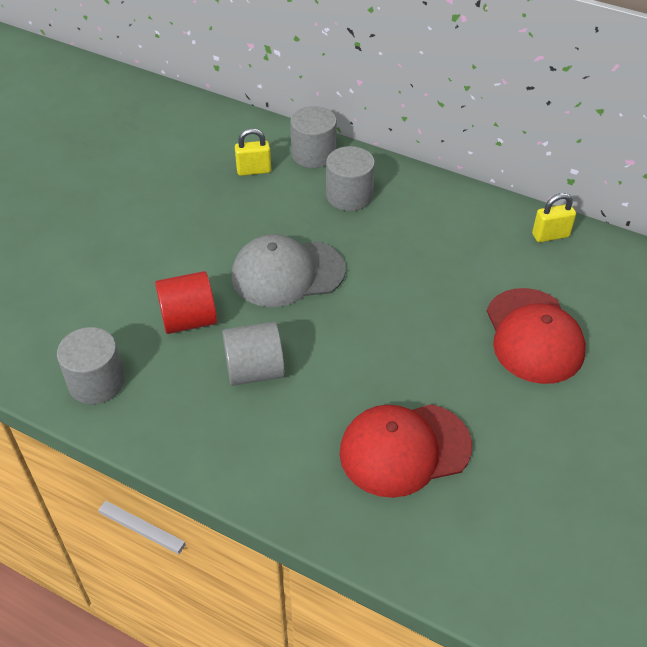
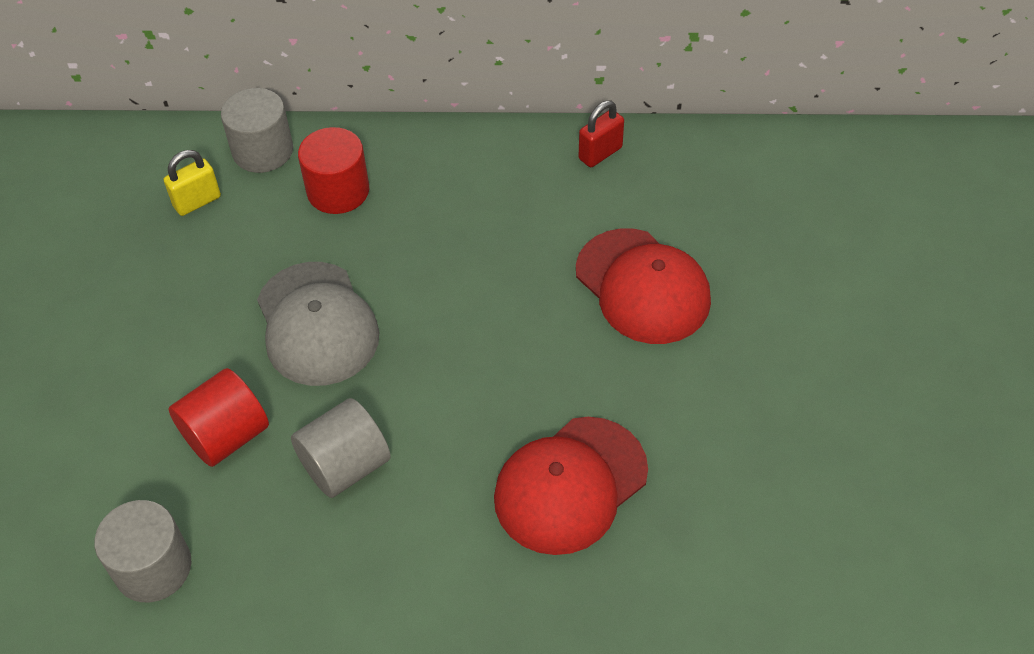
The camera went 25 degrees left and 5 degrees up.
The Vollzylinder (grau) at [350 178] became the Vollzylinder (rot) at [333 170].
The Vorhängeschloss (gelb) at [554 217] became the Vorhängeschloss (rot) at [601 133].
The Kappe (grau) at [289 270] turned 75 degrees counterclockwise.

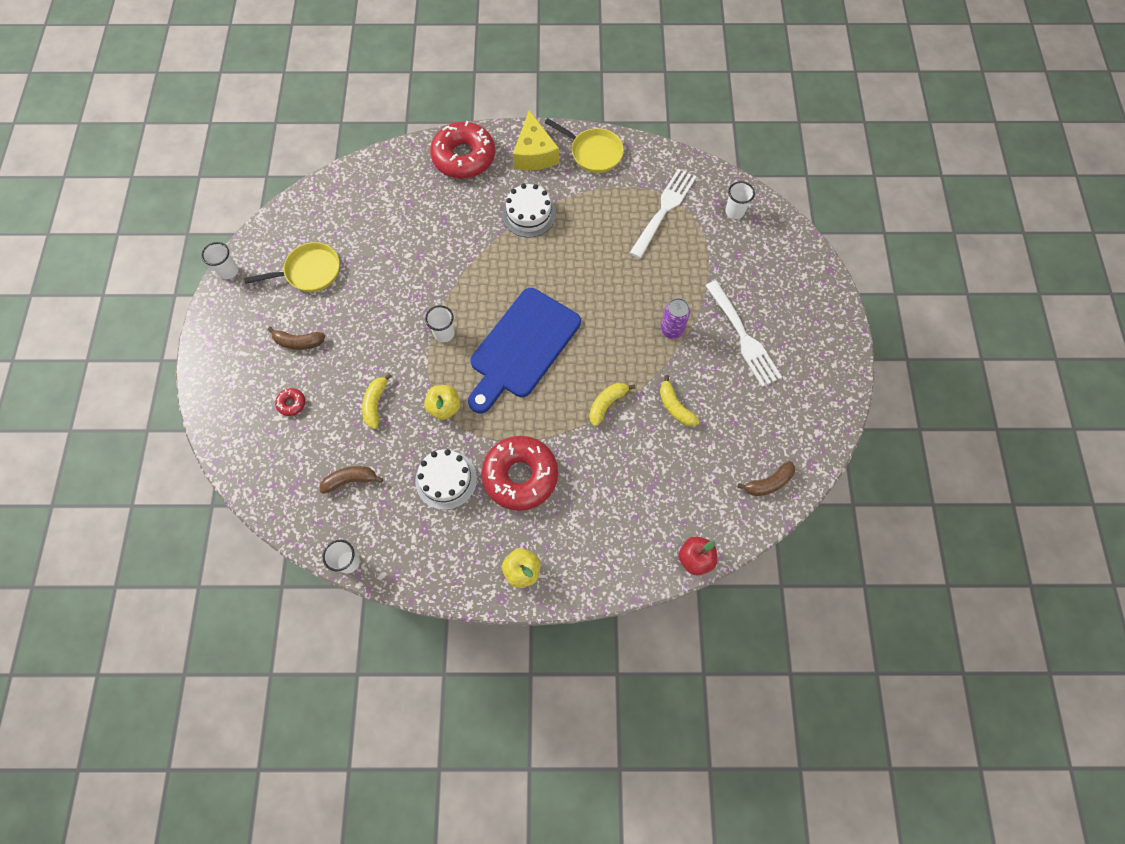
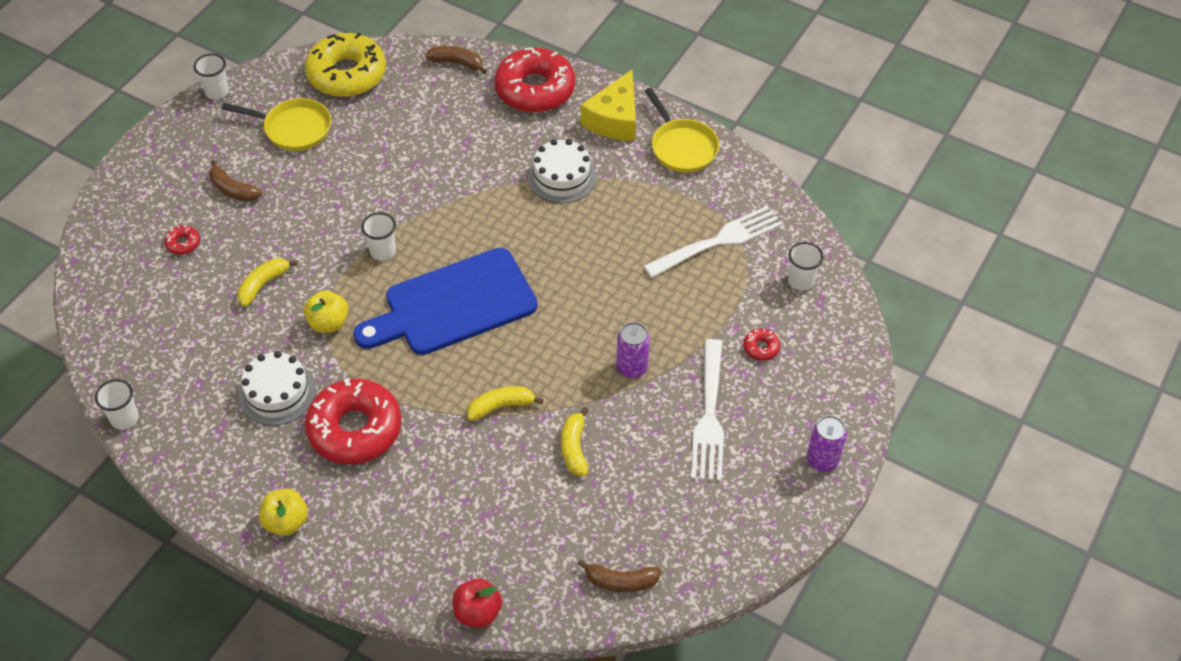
The camera went 30 degrees right and 15 degrees down.
The Donut (gelb) at [345 65] appeared.
The Donut (rot) at [761 345] appeared.
The Dose (lila) at [827 443] appeared.
The Banane (braun) moved from [351 480] to [456 60].

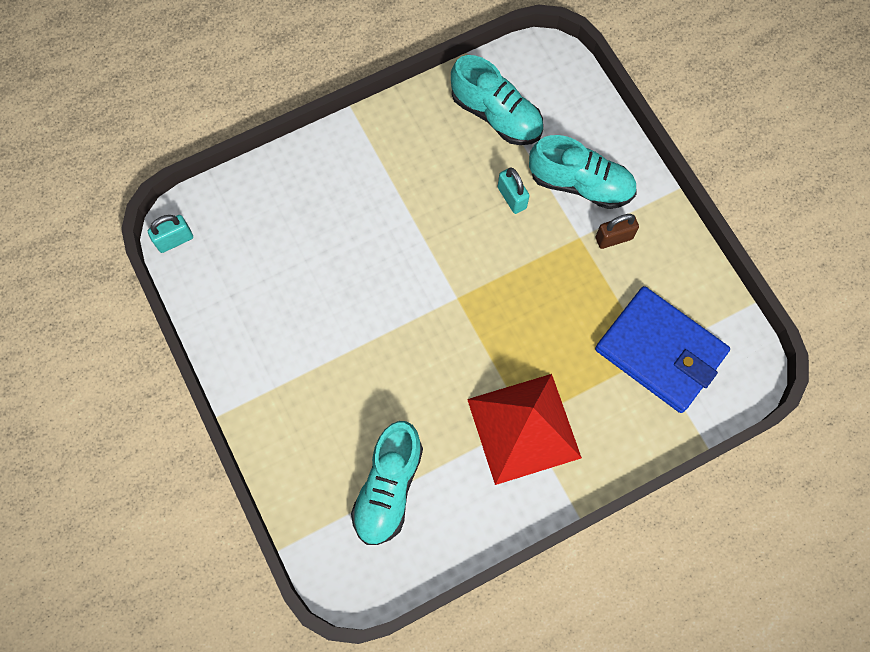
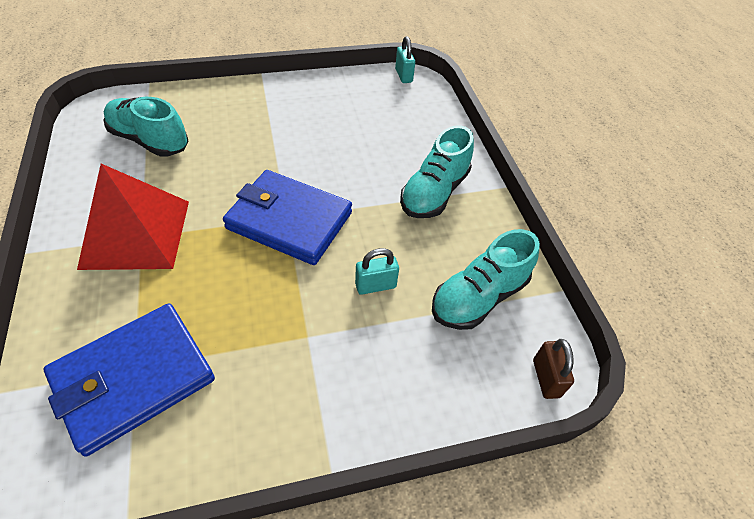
The camera went 100 degrees right and 20 degrees down.
The Geldbörse (blau) at [287 217] appeared.
The Schuh (türkis) moved from [583 172] to [437 171].
The Vorhängeschloss (braun) moved from [617 231] to [553 369].

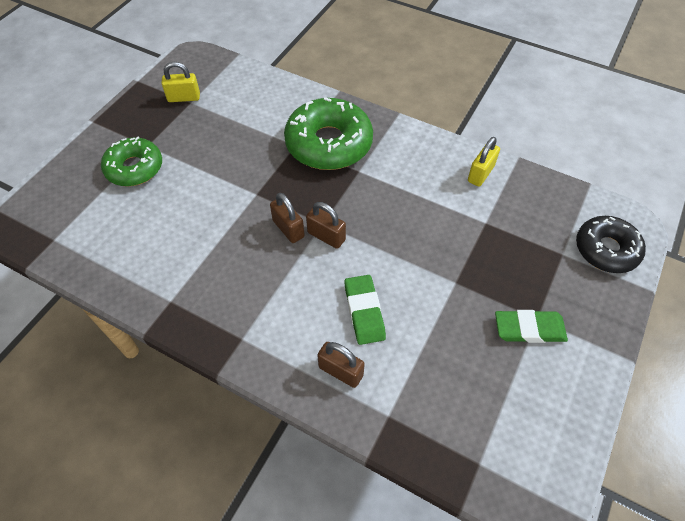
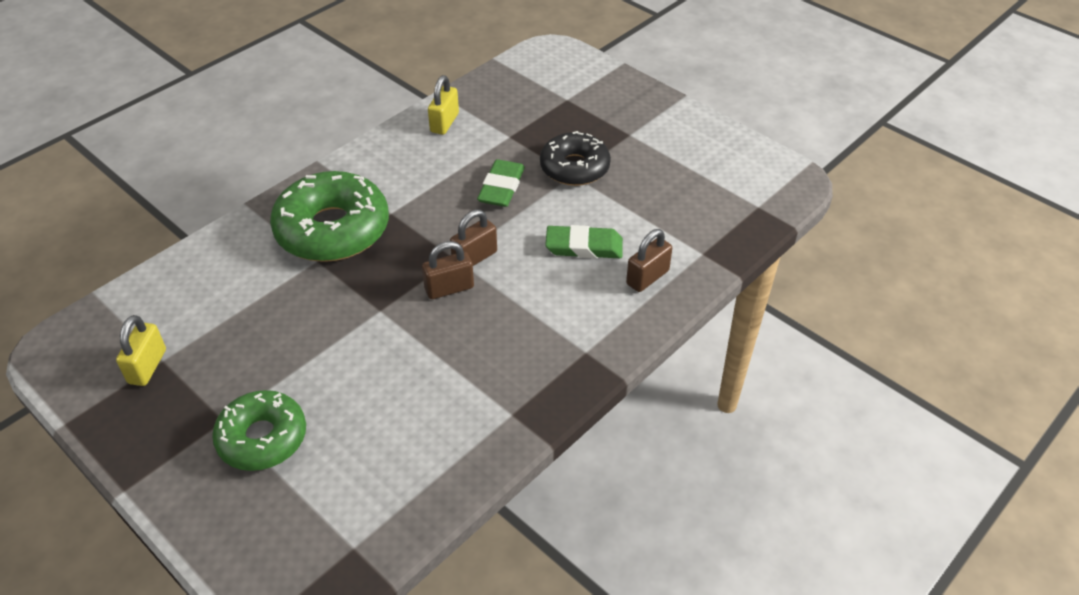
The camera went 75 degrees left and 10 degrees down.
The Radiergummi (grün) moved from [531 326] to [501 183].
The Donut (schwarz) moved from [611 244] to [575 158].
The Vorhängeschloss (gelb) at [484 162] turned 60 degrees clockwise.

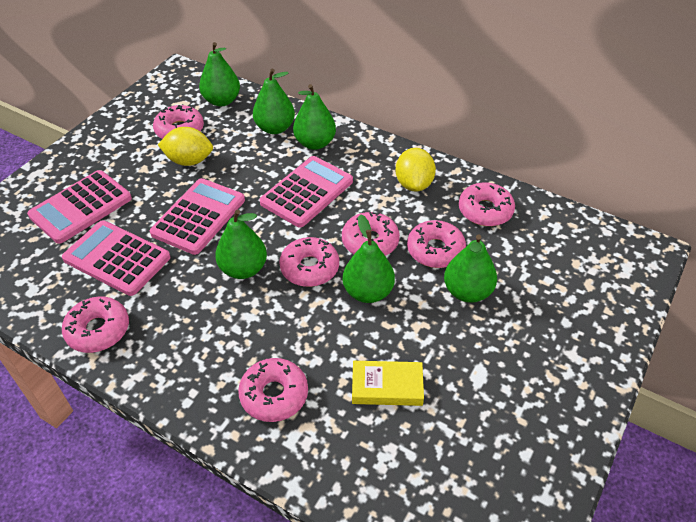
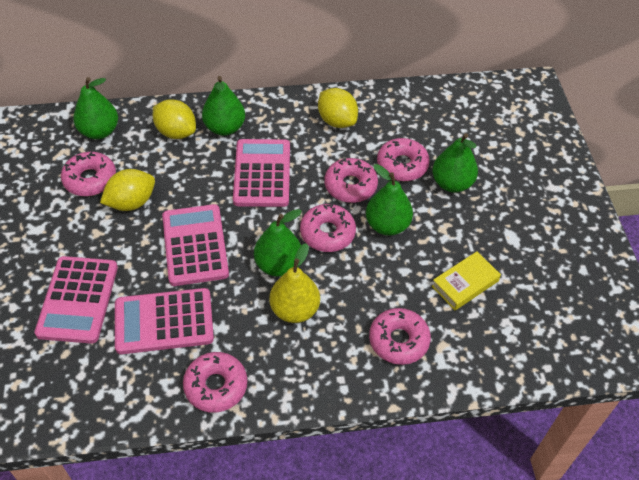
The camera went 40 degrees left and 5 degrees up.
The Donut (rosa) at [487 204] disappeared.
The Birne (gelb) at [294 283] appeared.
The Birne (grün) at [274 101] was replaced by the Zitrone (gelb) at [174 119].

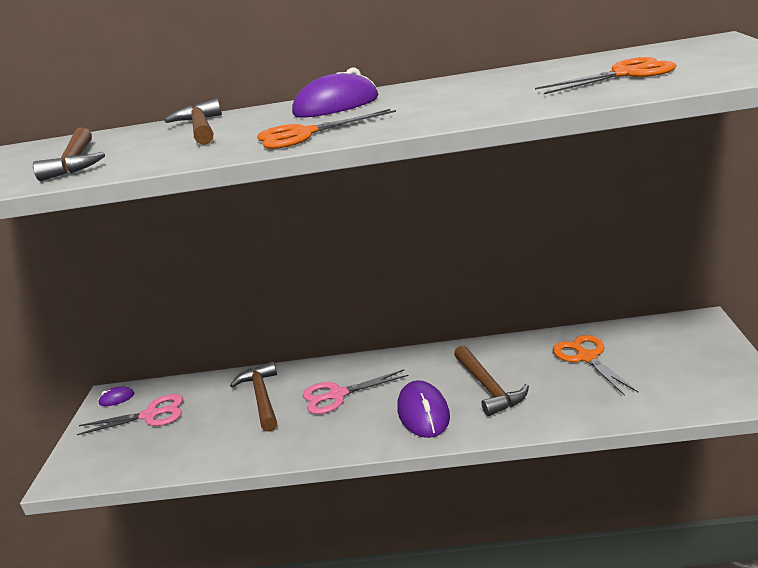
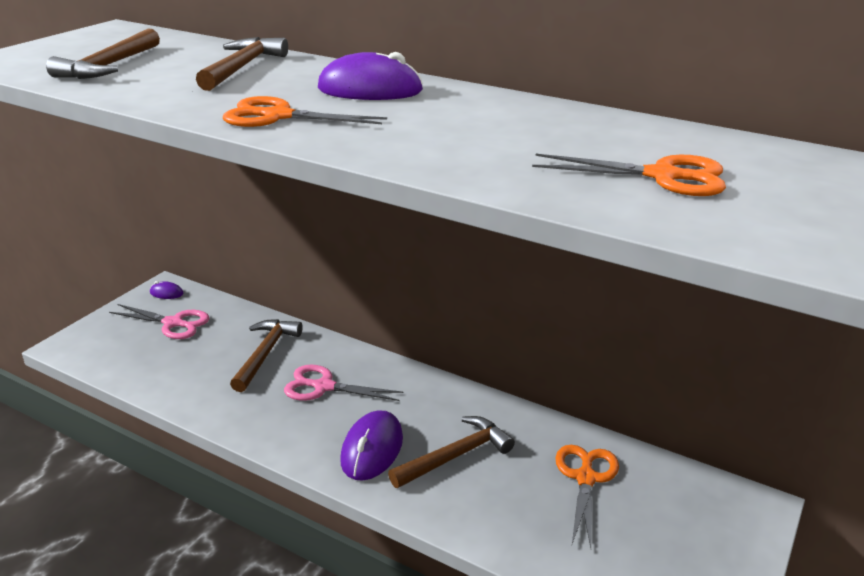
The camera went 25 degrees right and 5 degrees up.
The Hammer (braun) at [491 380] turned 135 degrees counterclockwise.

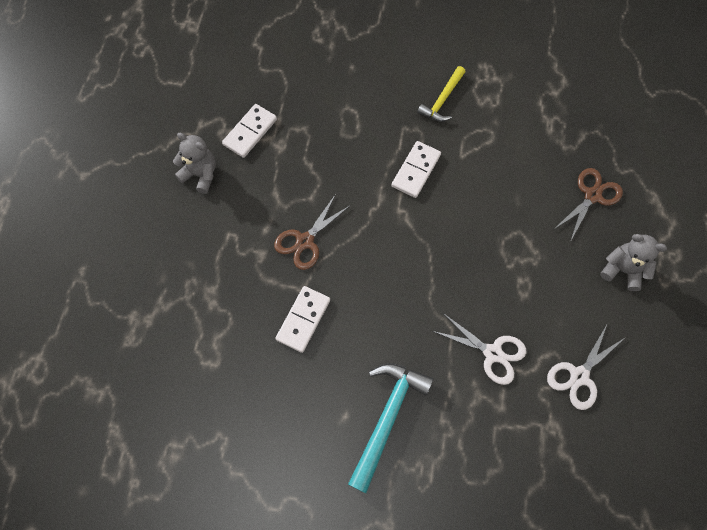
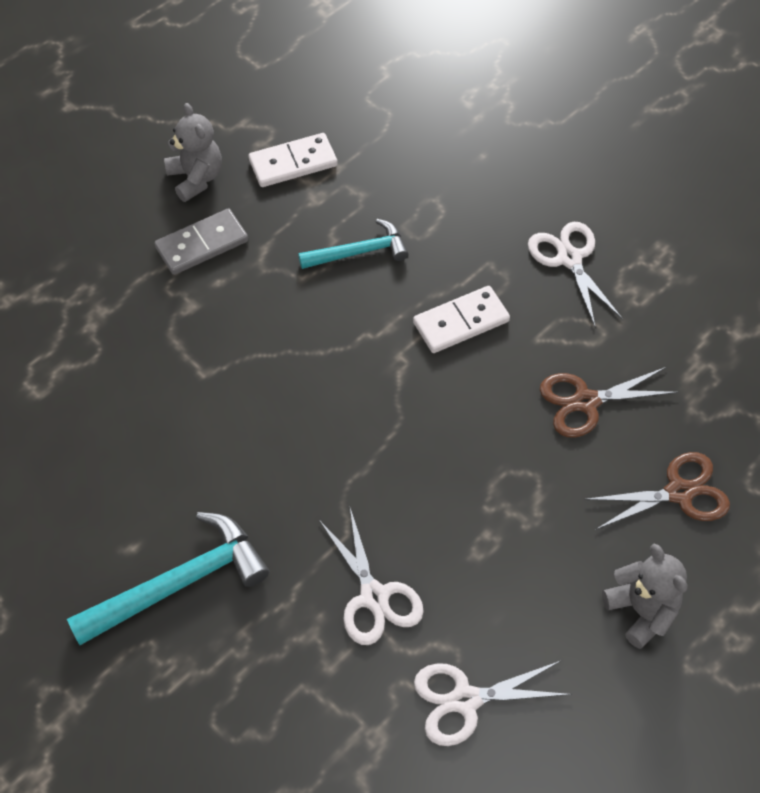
The camera went 35 degrees right and 10 degrees down.
The Dominostein (weiß) at [302 319] disappeared.
The Dominostein (grau) at [201 241] appeared.
The Hammer (türkis) at [353 244] appeared.
The Schere (braun) moved from [312 232] to [609 402].
The Hammer (gelb) at [441 94] was replaced by the Schere (weiß) at [575 274].

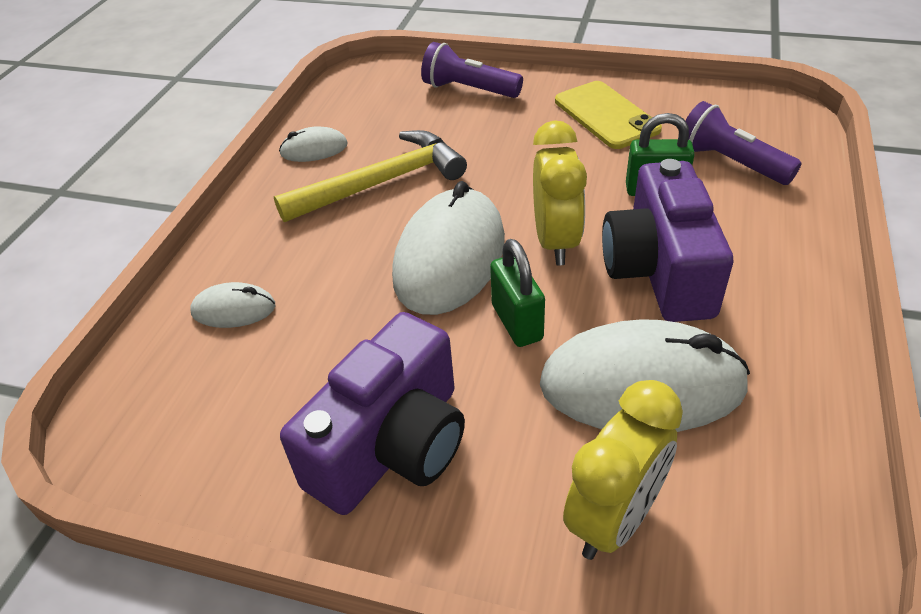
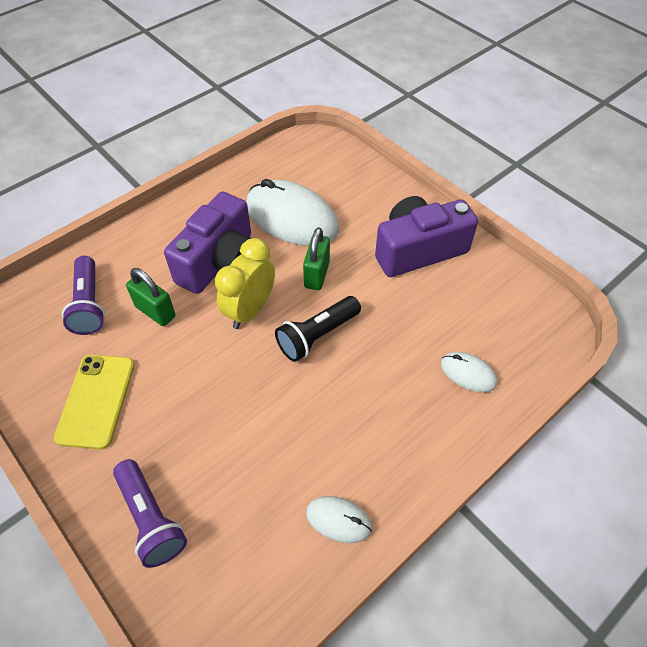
The camera went 150 degrees left and 10 degrees up.
The Hammer (gelb) at [370 176] disappeared.
The Wecker (gelb) at [623 470] disappeared.
The Computermaus (weiß) at [448 248] was replaced by the Taschenlampe (schwarz) at [318 329].

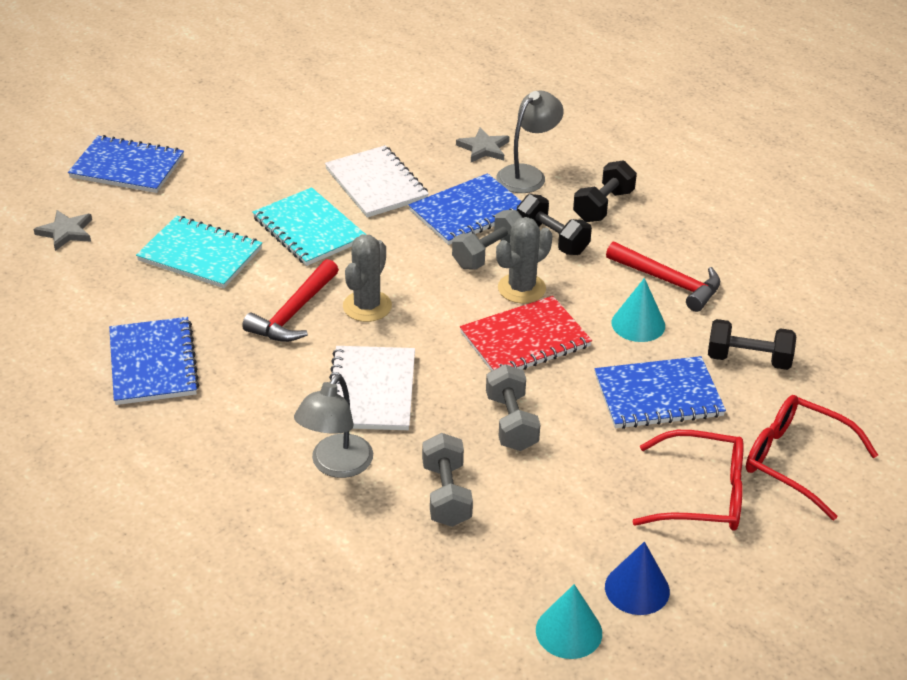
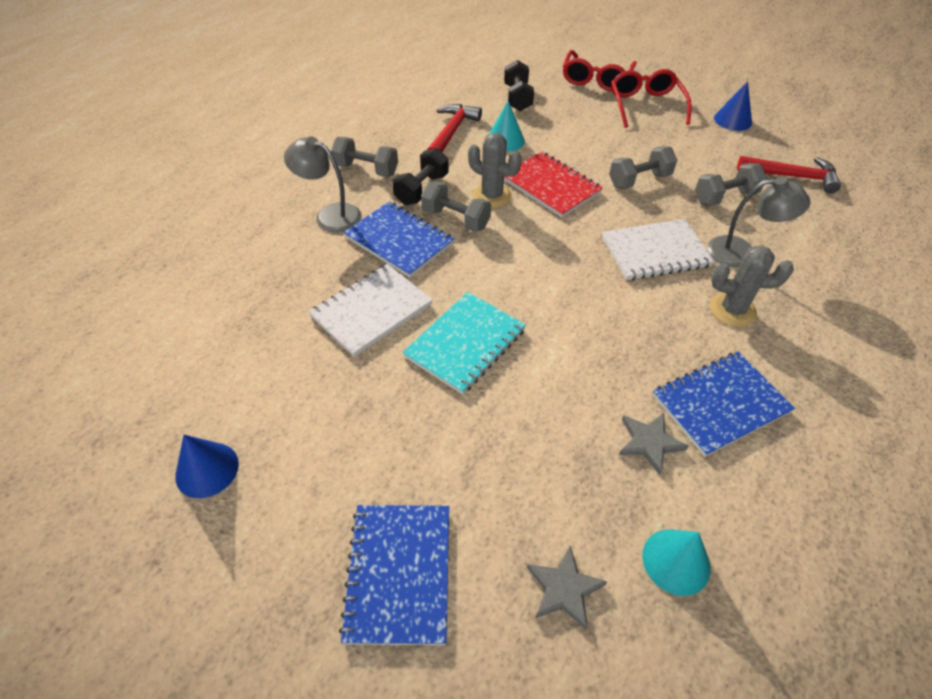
The camera went 105 degrees left and 10 degrees up.
The Notizbuch (türkis) at [199 252] disappeared.
The Notizbuch (blau) at [660 392] disappeared.
The Kegel (blau) at [207 466] appeared.
The Hammer (rot) moved from [290 300] to [789 175].
The Kaktus (grau) moved from [367 278] to [752 286].
The Stern (grau) moved from [482 144] to [654 444].
The Kegel (türkis) moved from [569 621] to [676 562].
The Hantel (schwarz) at [605 191] became the Hantel (grau) at [364 157].

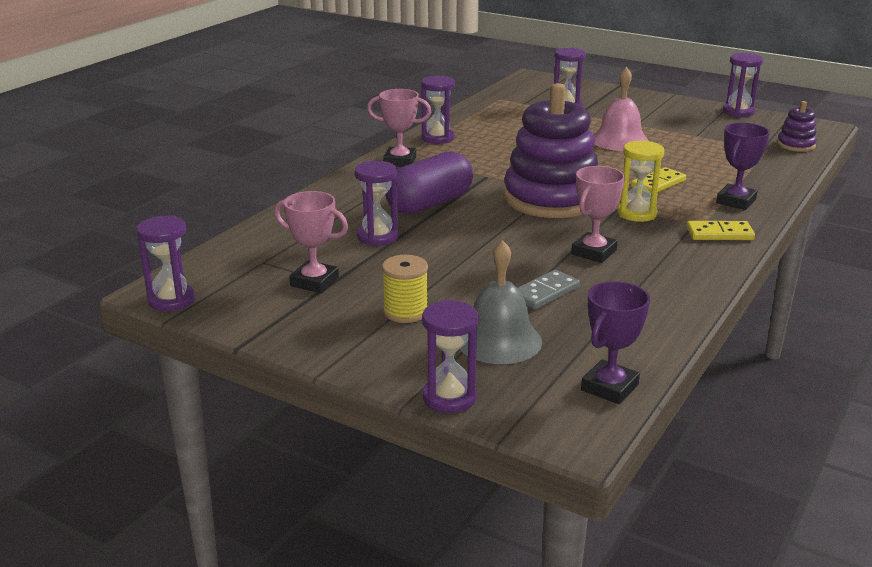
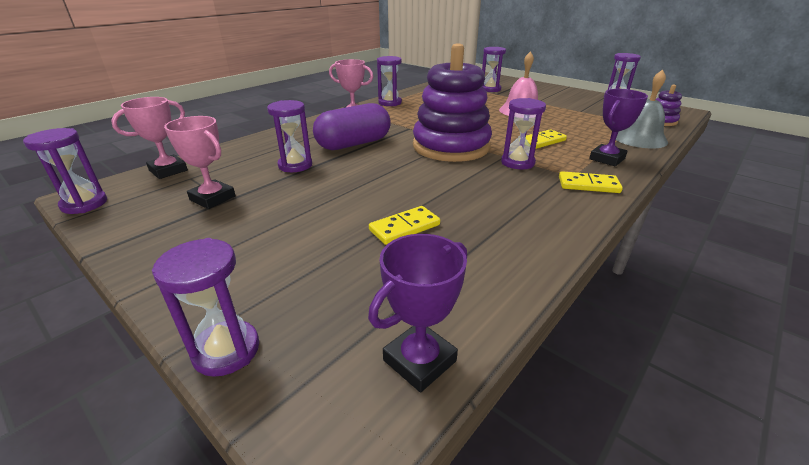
The camera went 10 degrees right and 5 degrees up.
The Garnrolle (gelb) at [405 289] disappeared.
The Glocke (grau) moved from [501 302] to [642 108].
The Pokal (rosa) moved from [598 214] to [149 138].
The Dominostein (grau) at [549 290] became the Dominostein (gelb) at [404 225].
The Sanduhr (gelb) at [641 181] became the Sanduhr (lila) at [523 133].

